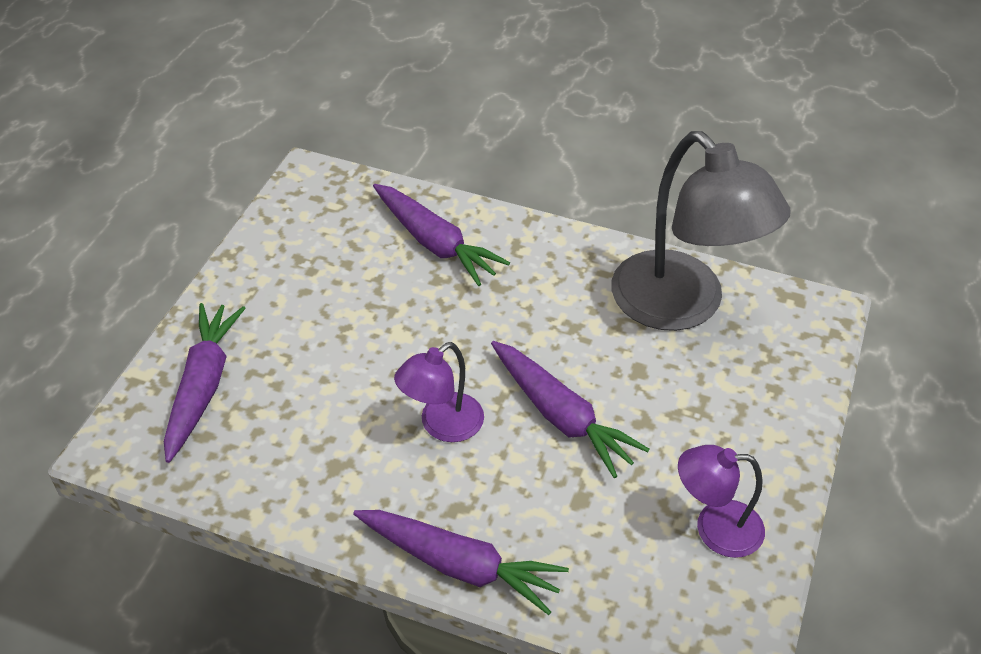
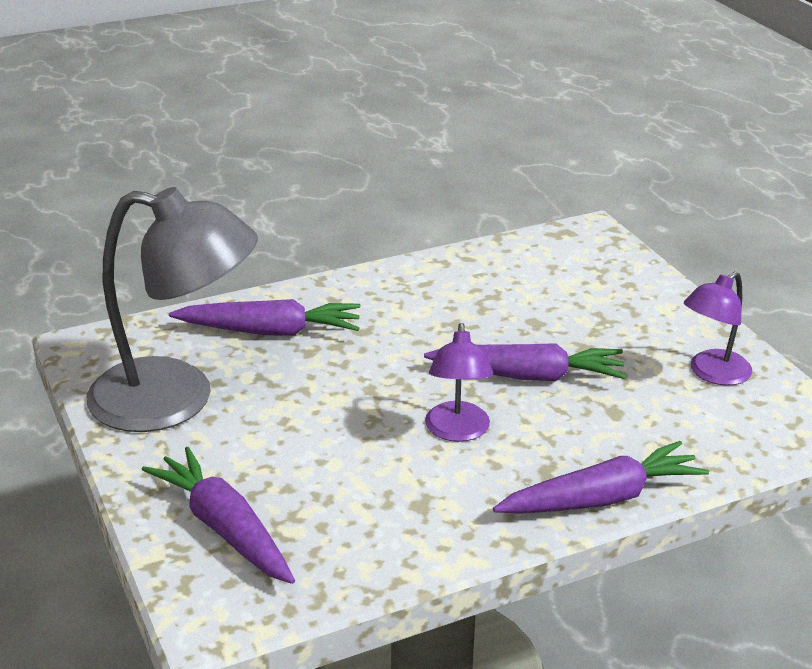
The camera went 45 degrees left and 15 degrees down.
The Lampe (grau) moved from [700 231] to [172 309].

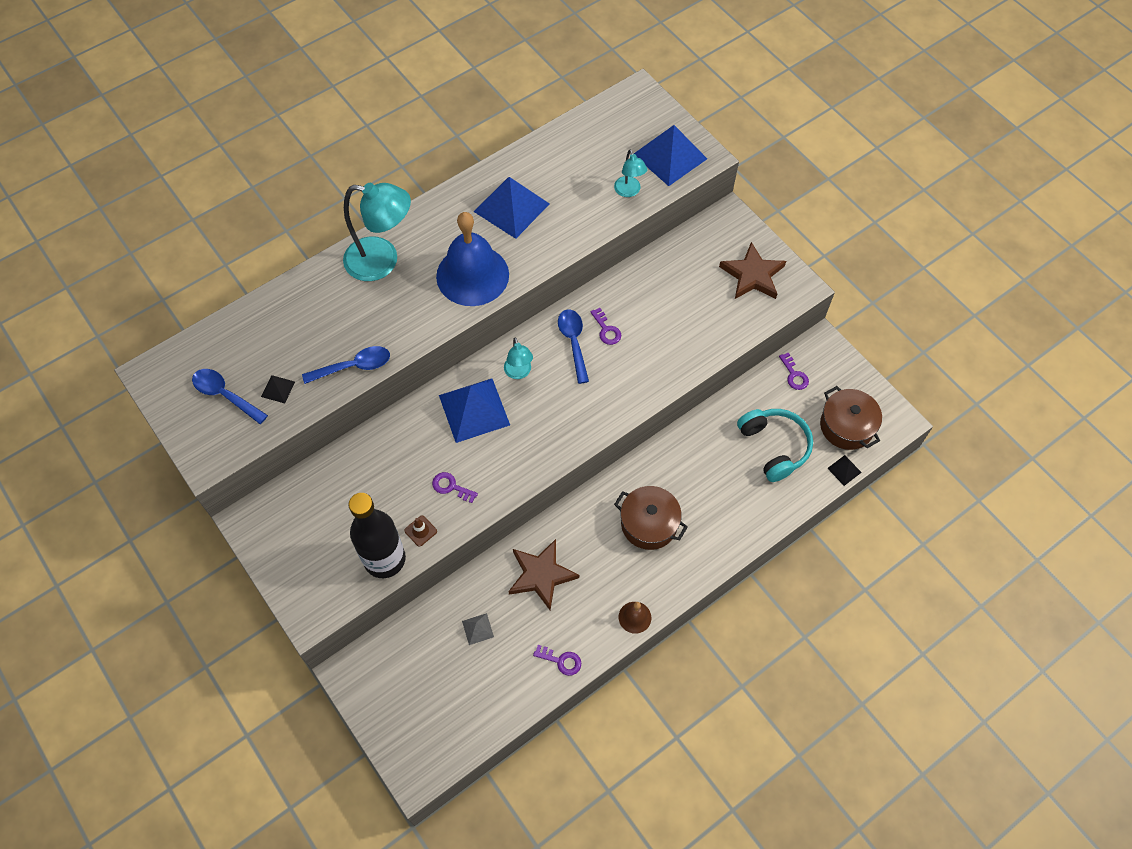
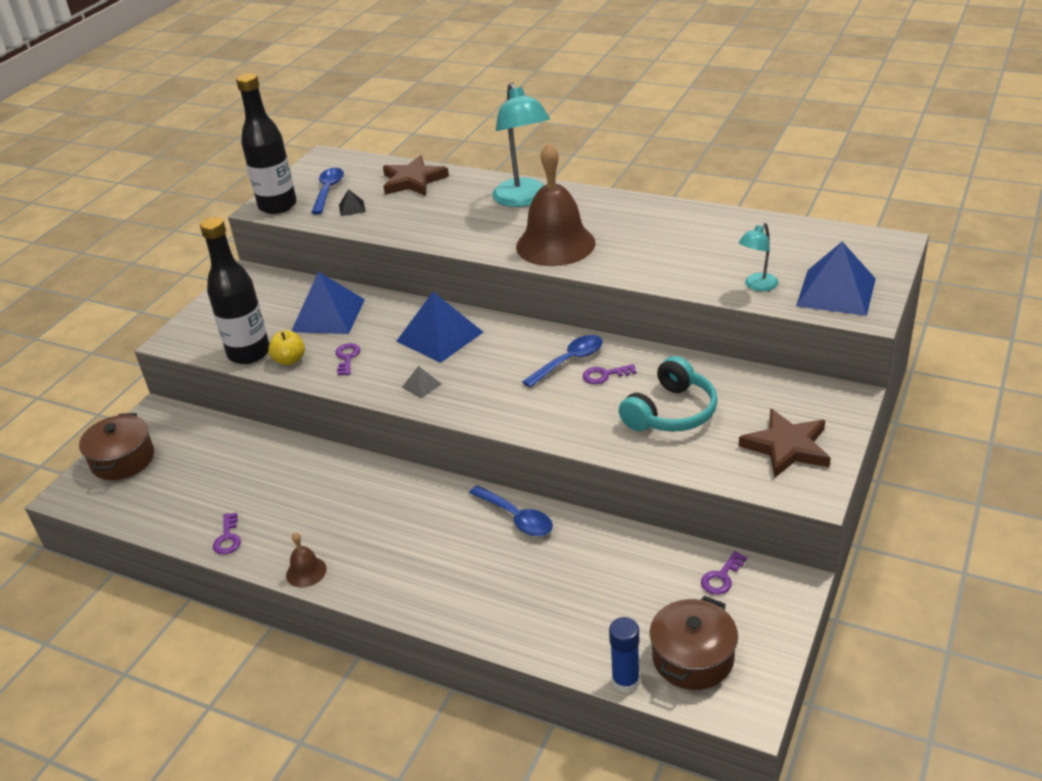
The camera went 65 degrees right and 25 degrees down.
The Lampe (türkis) at [518 358] disappeared.
The Flasche (schwarz) at [266 143] appeared.
The Löffel (blau) moved from [346 365] to [511 510].
The Pyramide (grau) moved from [478 629] to [421 382].
The Pyramide (blau) moved from [511 208] to [328 303].
The Stern (braun) moved from [543 574] to [416 175].
The Kochtopf (braun) moved from [651 518] to [116 446].
The Kopfhörer (türkis) moved from [775 445] to [668 394].
The Leitkegel (braun) at [420 531] was replaced by the Apfel (gelb) at [286 347].
The Pyramide (schwarz) at [844 470] was replaced by the Klebestift (blau) at [624 655].
The Glocke (blau) at [472 259] became the Glocke (braun) at [556 204].
The Schlüssel (lila) at [605 326] turned 45 degrees clockwise.

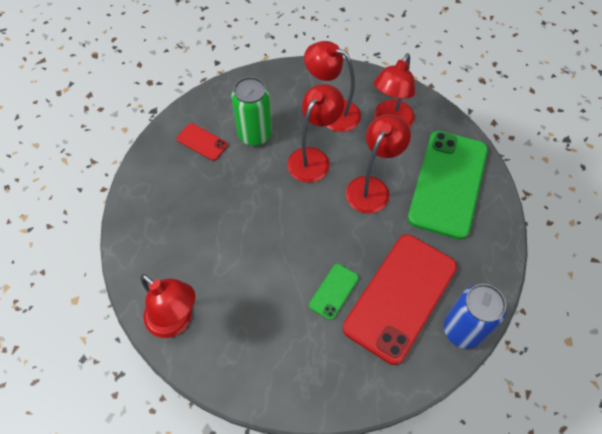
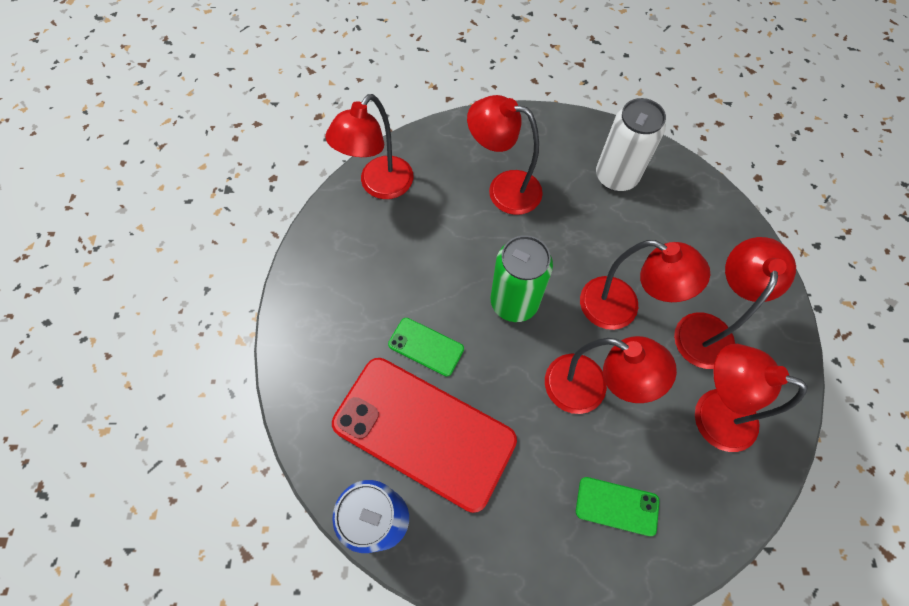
The camera went 85 degrees right and 5 degrees up.
The Lampe (rot) at [505 155] appeared.
The Dose (grün) moved from [251 111] to [521 278].
The Handy (rot) at [202 142] was replaced by the Dose (weiß) at [631 144].
The Handy (grün) at [448 185] changed to 0.44 times the size.

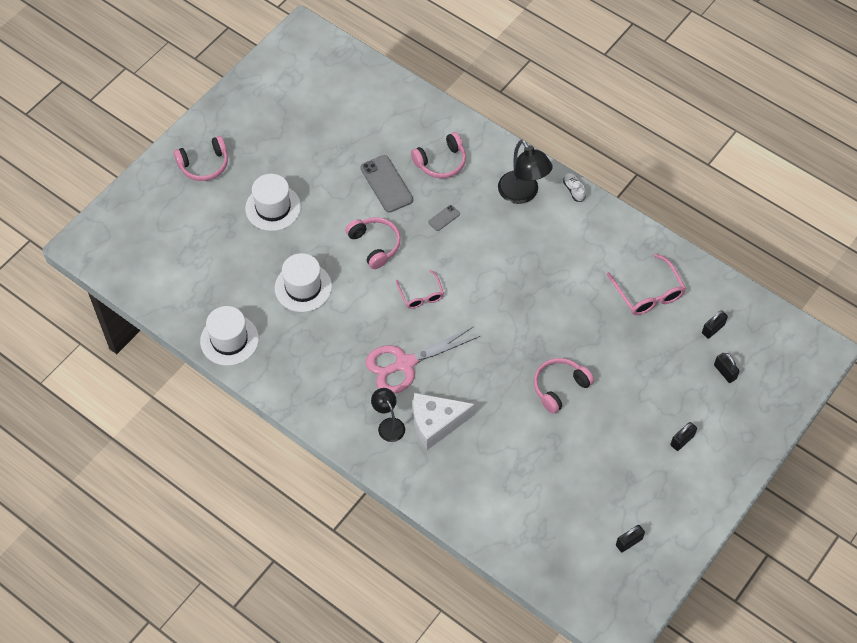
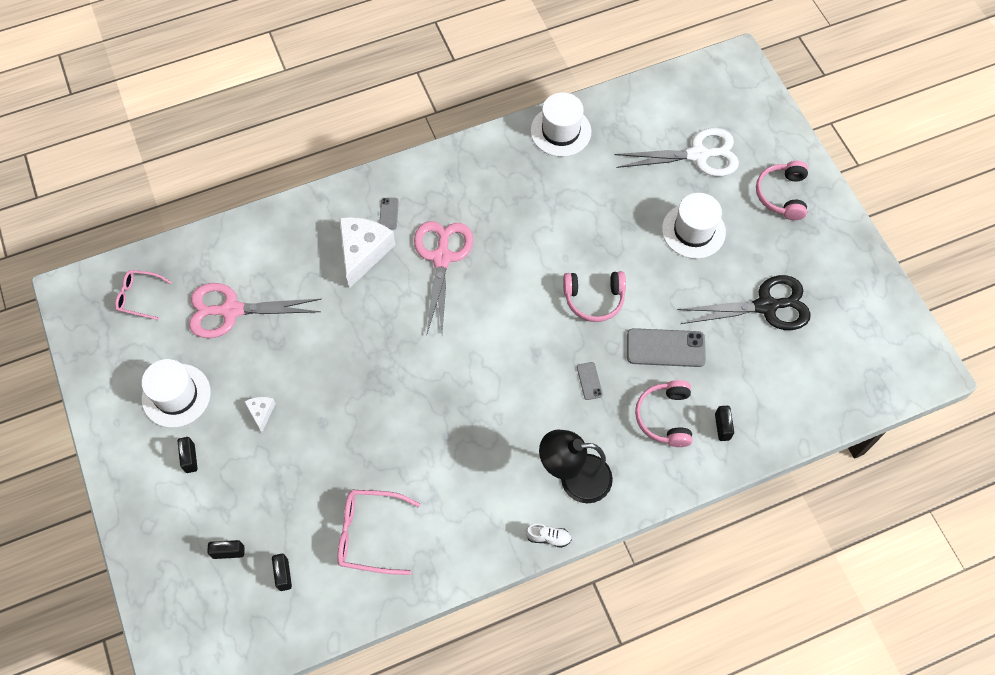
The camera went 120 degrees right and 5 degrees up.
The Kopfhörer (rosa) at [564 386] disappeared.
The Schere (rosa) at [255 310] appeared.
The Käse (weiß) at [260 414] appeared.
The Schere (weiß) at [676 152] appeared.
The Schere (schwarz) at [744 302] appeared.
The Hut (weiß) moved from [303 282] to [176 393].
The Brille (rosa) moved from [420 289] to [143 295].
The Vorhängeschloss (schwarz) moved from [630 538] to [724 423].
The Lampe (schwarz) at [388 415] was replaced by the Handy (grau) at [389 214].

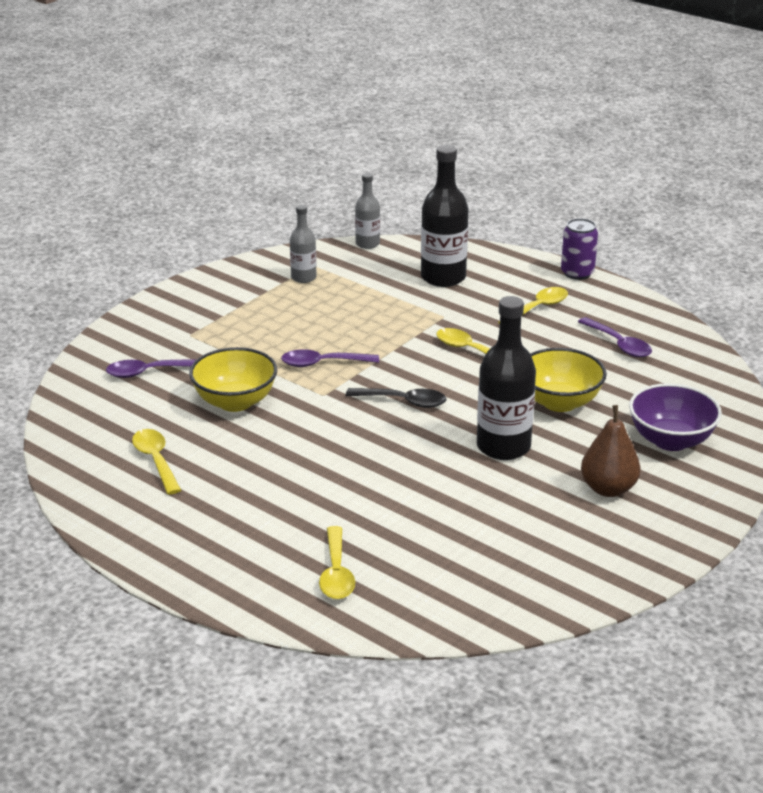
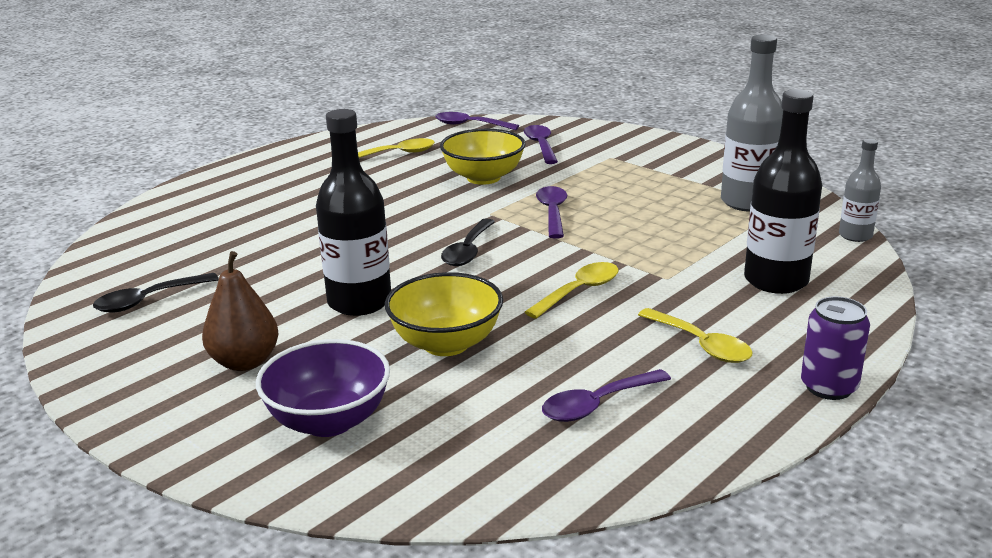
The camera went 95 degrees right and 5 degrees down.
The Löffel (gelb) at [337 562] disappeared.
The Löffel (schwarz) at [156 292] appeared.
The Löffel (lila) at [477 121] appeared.
The Flasche (grau) at [303 244] changed to 1.78 times the size.

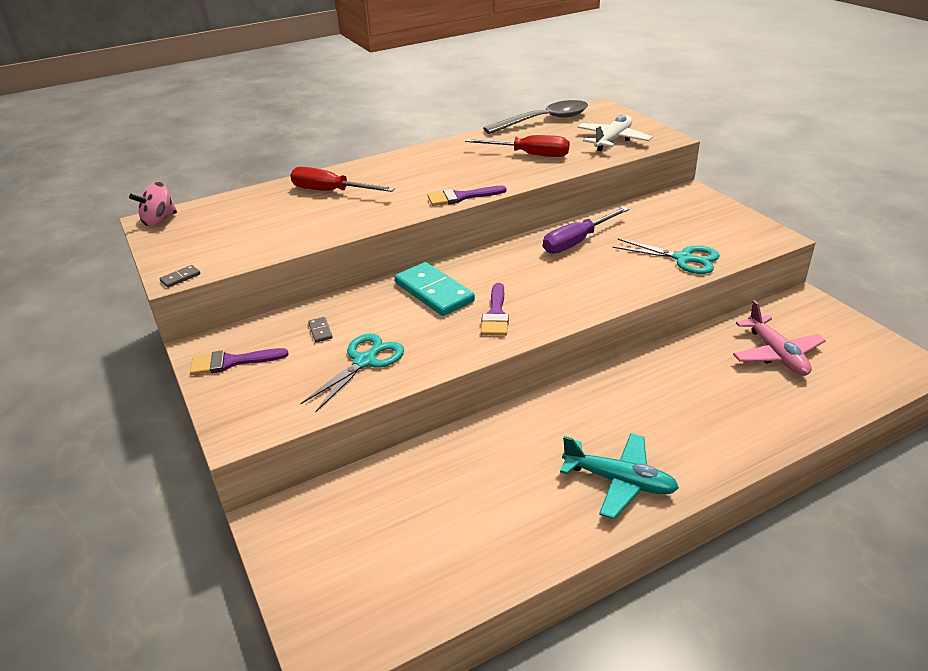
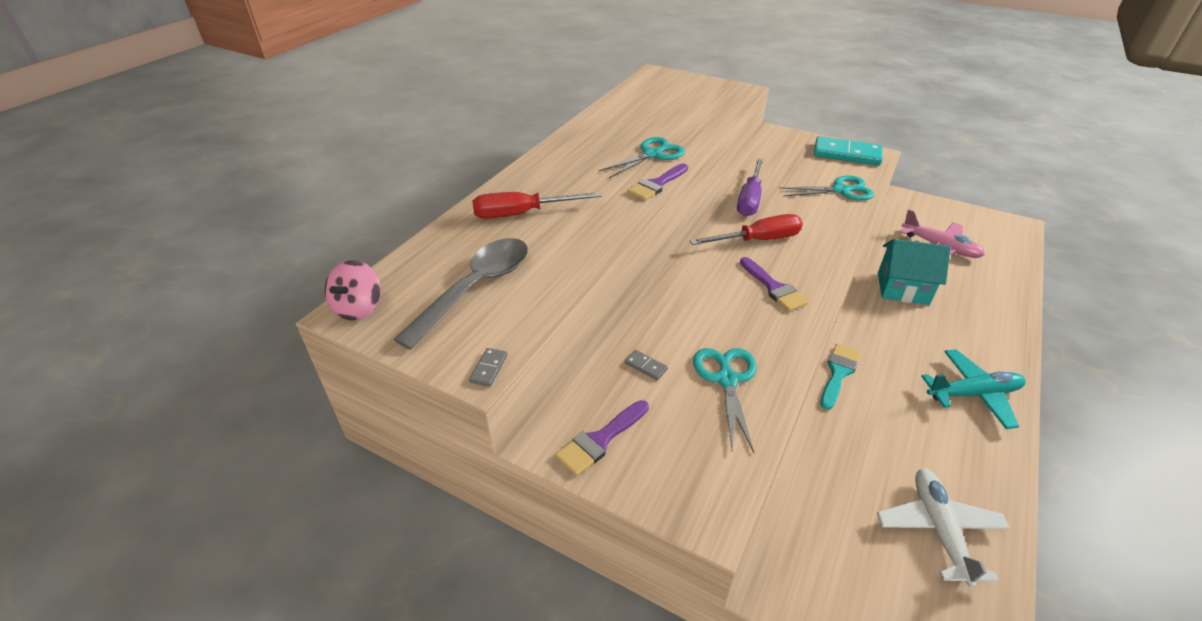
The camera went 35 degrees left and 5 degrees up.
The Schere (türkis) at [642 157] appeared.
The Pinsel (türkis) at [840 376] appeared.
The Haus (türkis) at [914 272] appeared.
The Dominostein (türkis) moved from [435 289] to [848 151].
The Schraubenzieher (rot) moved from [517 146] to [746 229].
The Löffel (grau) moved from [535 117] to [460 294].
The Flugzeug (weiß) moved from [614 133] to [943 528].

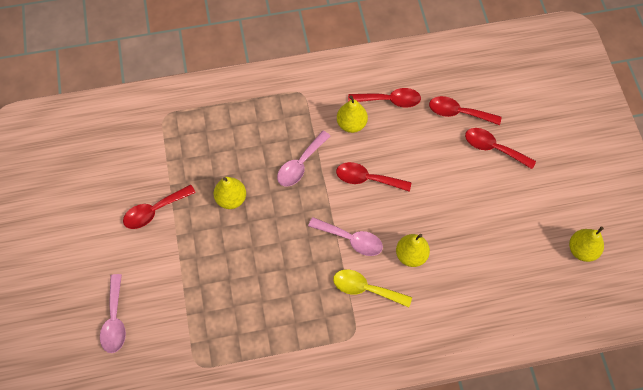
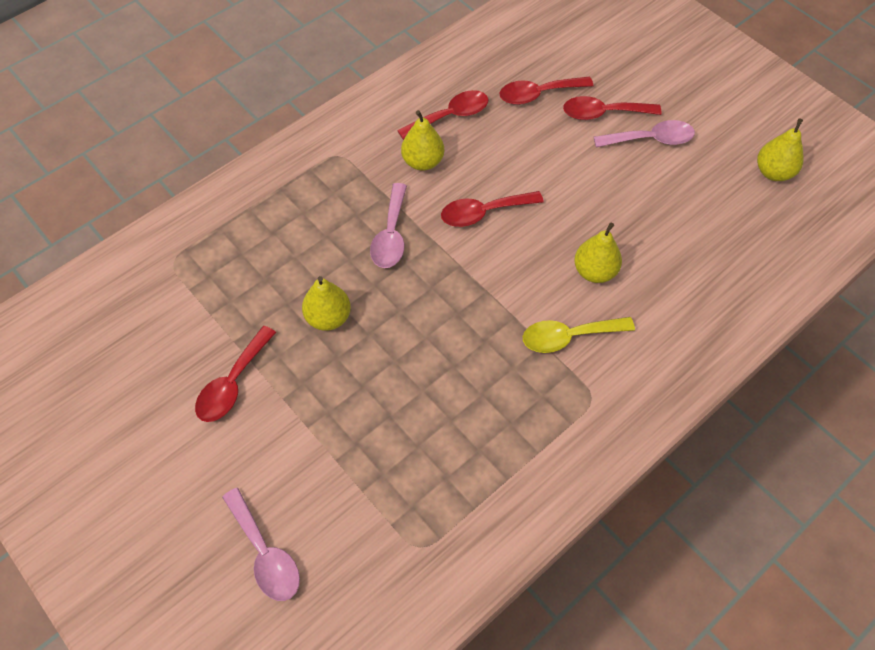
The camera went 30 degrees left and 5 degrees down.
The Löffel (rosa) moved from [345 236] to [644 134].

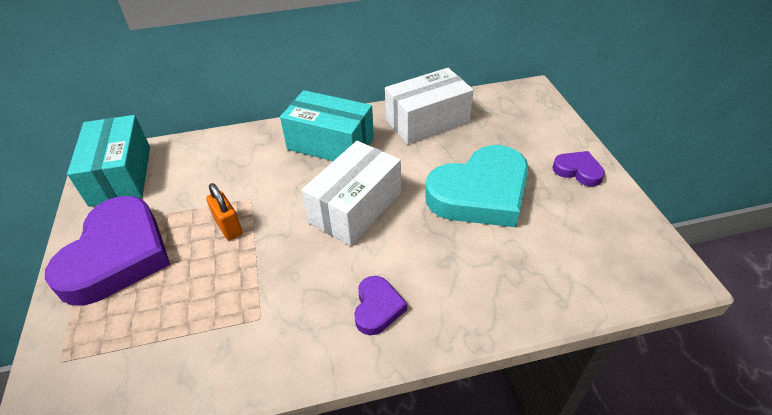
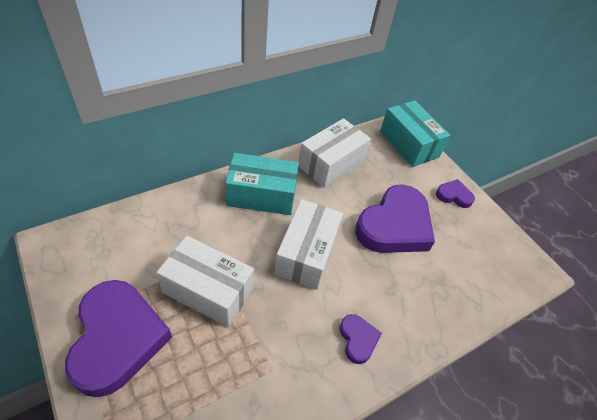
The camera went 25 degrees left and 5 degrees up.
The Schachtel (türkis) moved from [108 161] to [415 133].
The Vorhängeschloss (orange) at [224 211] was replaced by the Schachtel (weiß) at [205 281].
The Herz (türkis) at [477 186] became the Herz (lila) at [395 218].

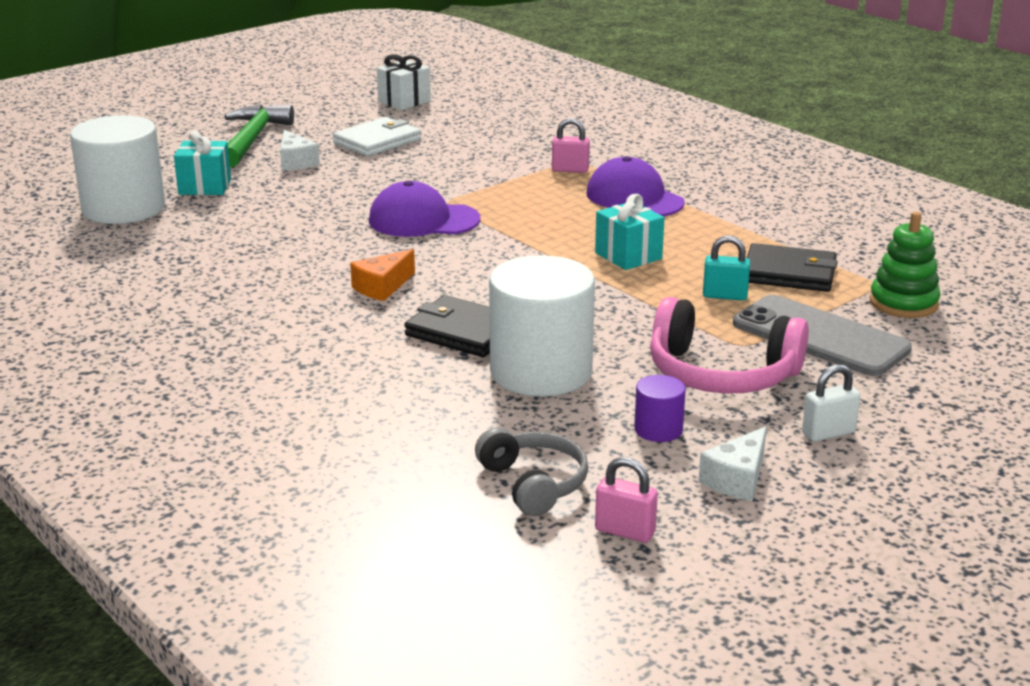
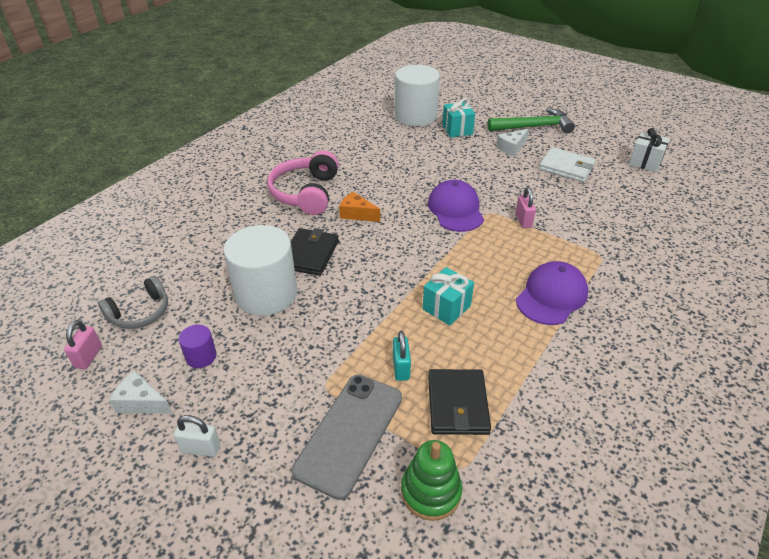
The camera went 75 degrees right and 15 degrees up.
The Vorhängeschloss (rosa) moved from [571 145] to [526 207].
The Kopfhörer (rosa) moved from [729 345] to [303 183].
The Vorhängeschloss (weiß) at [831 403] turned 45 degrees counterclockwise.

